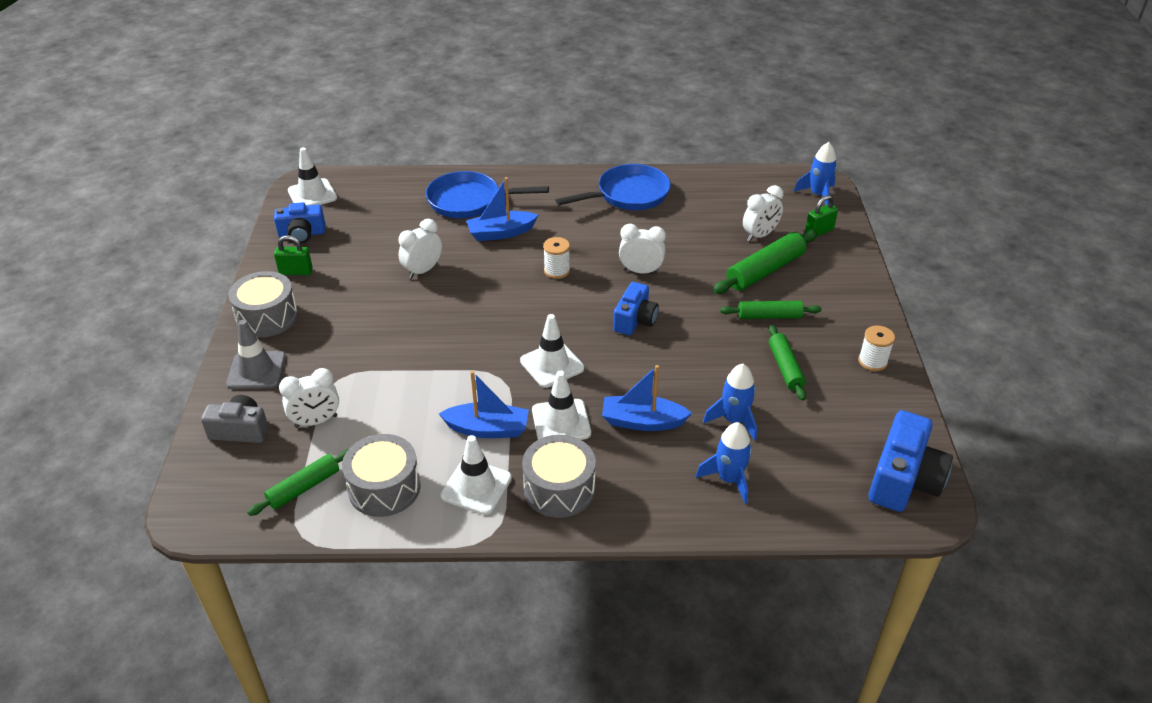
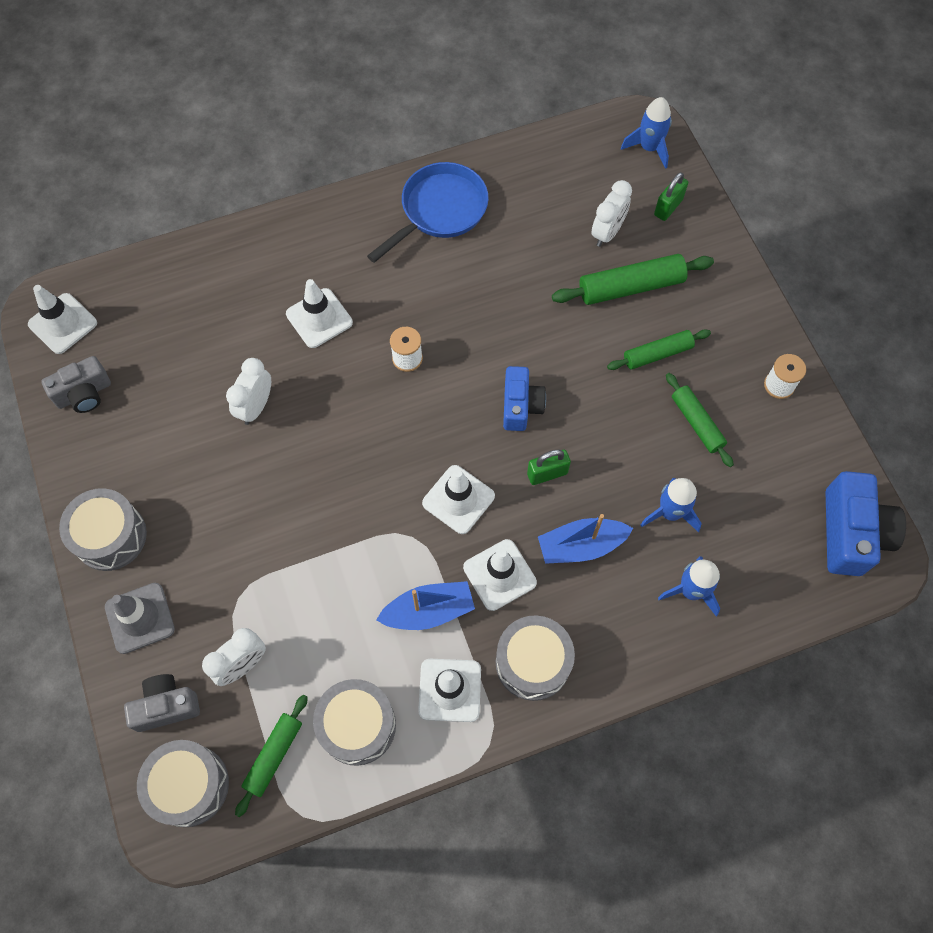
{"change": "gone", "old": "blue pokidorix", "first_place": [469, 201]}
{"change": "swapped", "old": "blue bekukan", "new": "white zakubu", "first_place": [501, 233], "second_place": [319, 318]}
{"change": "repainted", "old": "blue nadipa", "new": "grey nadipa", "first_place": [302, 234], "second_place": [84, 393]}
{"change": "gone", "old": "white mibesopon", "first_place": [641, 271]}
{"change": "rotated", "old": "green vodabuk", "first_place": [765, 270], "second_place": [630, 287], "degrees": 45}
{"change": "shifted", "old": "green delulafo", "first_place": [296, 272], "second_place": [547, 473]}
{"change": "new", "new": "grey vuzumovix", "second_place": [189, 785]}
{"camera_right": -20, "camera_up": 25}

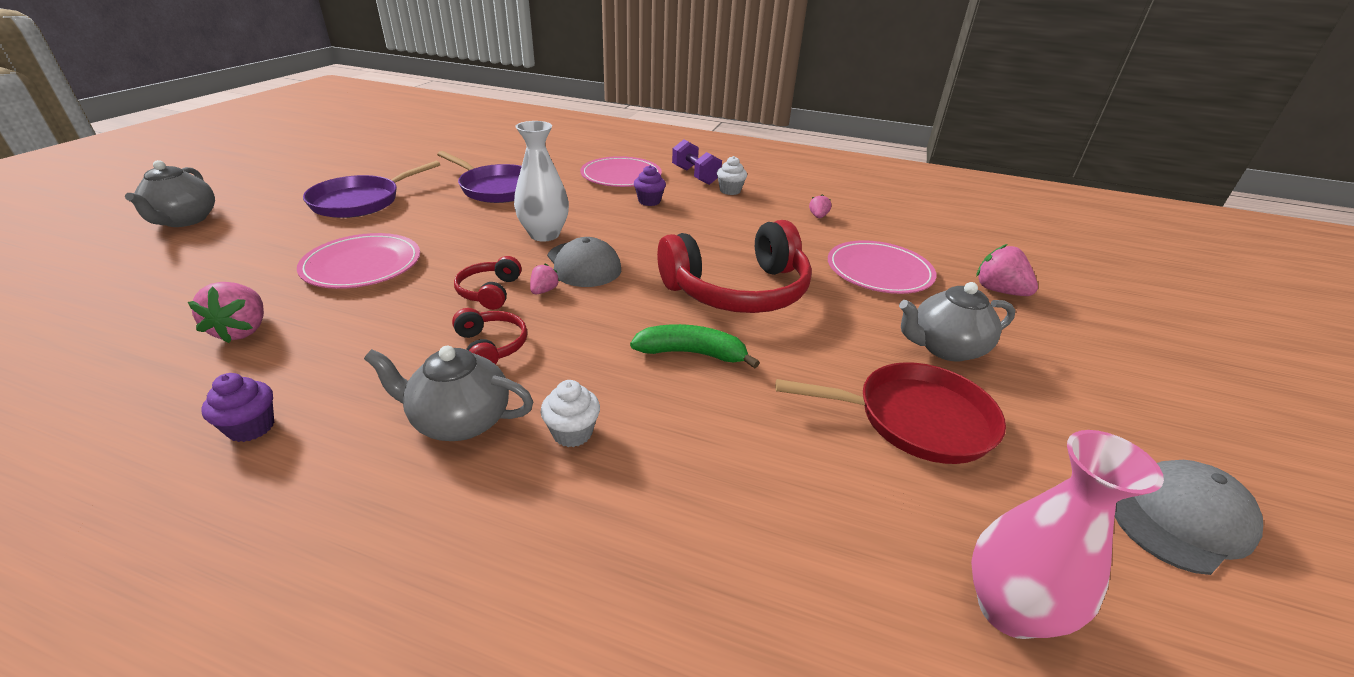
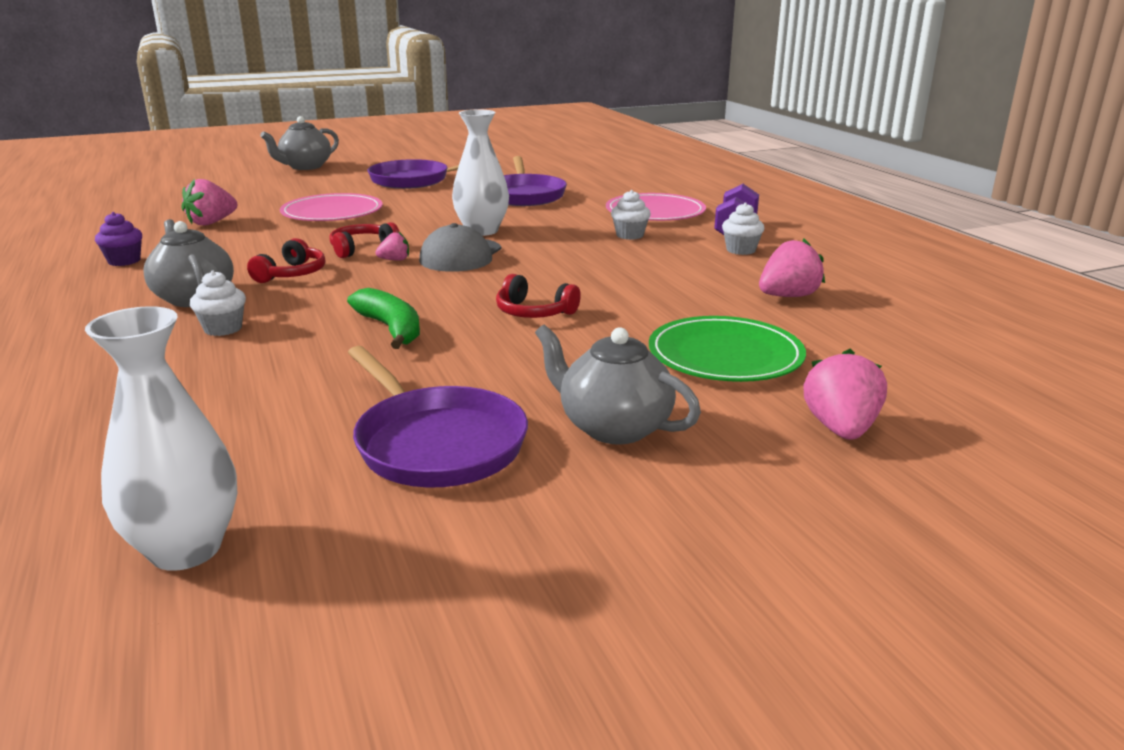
{"change": "repainted", "old": "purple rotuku", "new": "white rotuku", "first_place": [649, 201], "second_place": [629, 235]}
{"change": "scaled", "old": "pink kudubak", "first_place": [818, 216], "second_place": [788, 296], "factor": 1.81}
{"change": "scaled", "old": "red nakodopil", "first_place": [738, 290], "second_place": [534, 312], "factor": 0.45}
{"change": "repainted", "old": "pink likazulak", "new": "green likazulak", "first_place": [879, 271], "second_place": [725, 355]}
{"change": "repainted", "old": "red pokidorix", "new": "purple pokidorix", "first_place": [915, 419], "second_place": [436, 443]}
{"change": "repainted", "old": "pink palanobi", "new": "white palanobi", "first_place": [1009, 609], "second_place": [186, 549]}
{"change": "gone", "old": "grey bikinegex", "first_place": [1181, 519]}
{"camera_right": 50, "camera_up": -10}

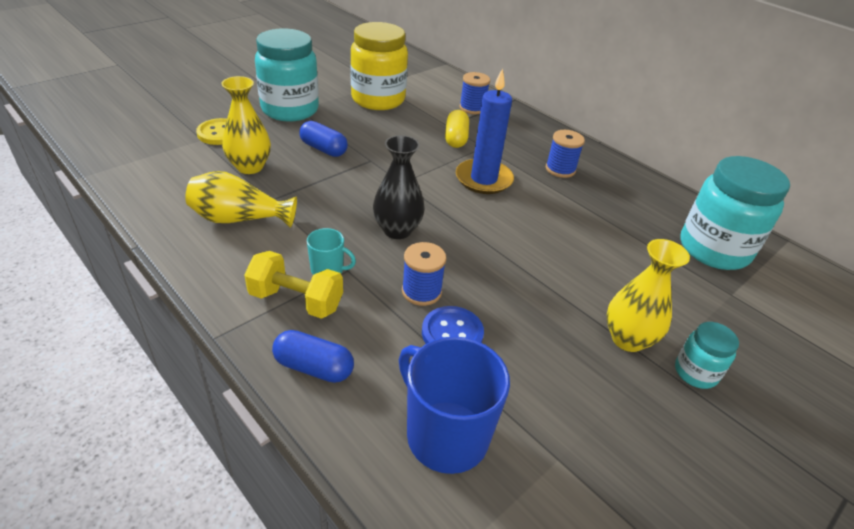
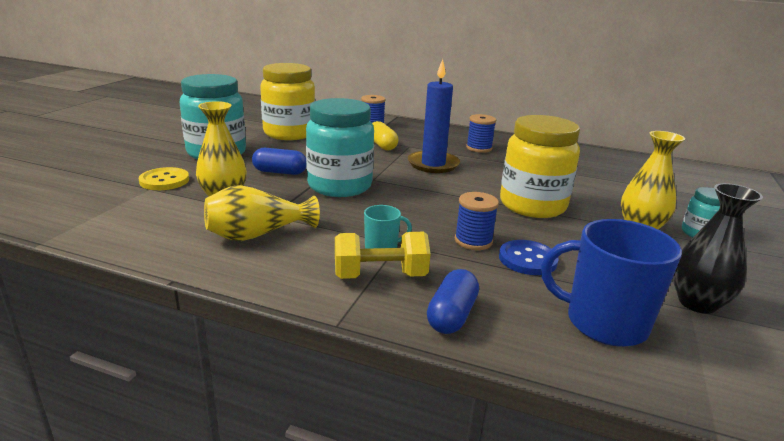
{"change": "shifted", "old": "black palanobi", "first_place": [397, 230], "second_place": [697, 303]}
{"change": "shifted", "old": "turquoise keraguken", "first_place": [713, 249], "second_place": [339, 186]}
{"change": "rotated", "old": "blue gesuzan", "first_place": [314, 367], "second_place": [451, 315], "degrees": -60}
{"change": "new", "new": "yellow keraguken", "second_place": [532, 205]}
{"camera_right": -25, "camera_up": -15}

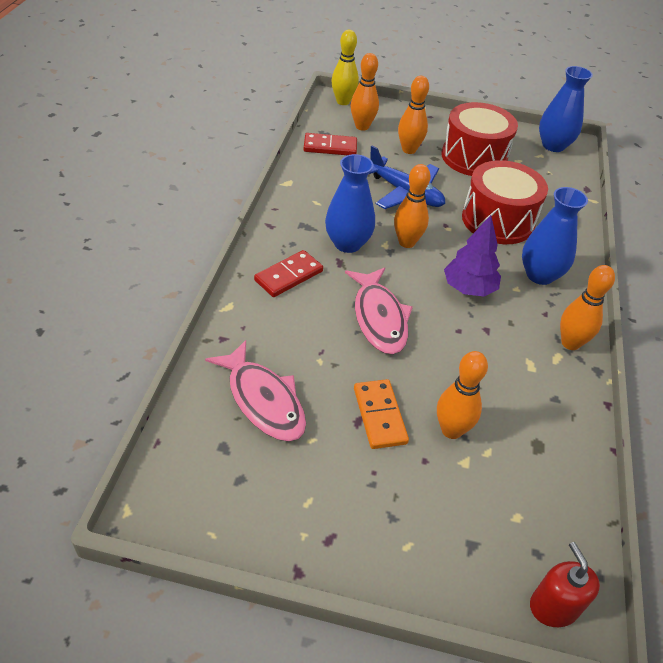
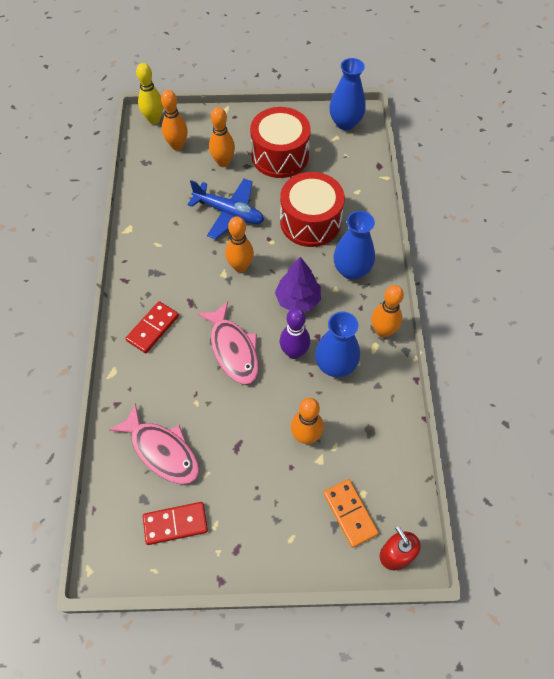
{"change": "shifted", "old": "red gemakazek", "first_place": [330, 147], "second_place": [175, 524]}
{"change": "shifted", "old": "blue palanobi", "first_place": [347, 243], "second_place": [335, 365]}
{"change": "shifted", "old": "orange gemakazek", "first_place": [379, 416], "second_place": [349, 513]}
{"change": "new", "new": "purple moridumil", "second_place": [294, 352]}
{"camera_right": -10, "camera_up": 15}

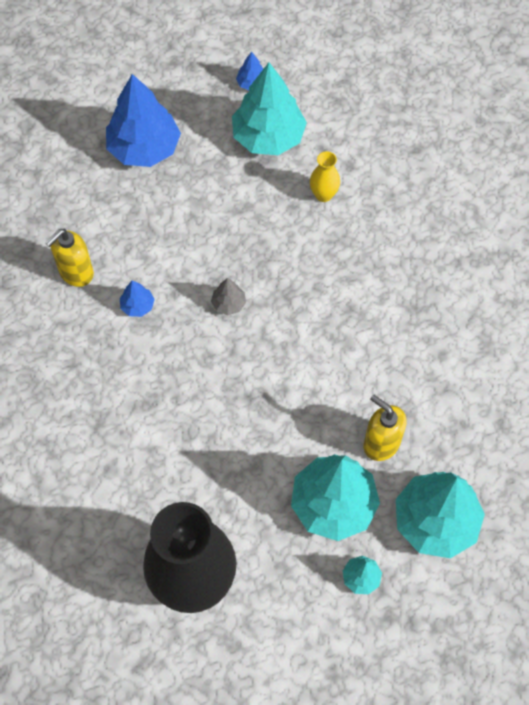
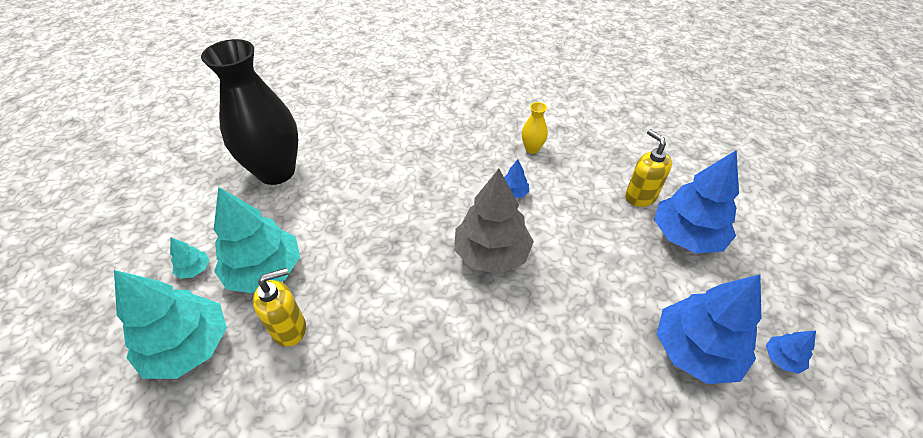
{"change": "repainted", "old": "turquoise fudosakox", "new": "blue fudosakox", "first_place": [268, 137], "second_place": [695, 350]}
{"change": "shifted", "old": "yellow palanobi", "first_place": [323, 195], "second_place": [532, 149]}
{"change": "shifted", "old": "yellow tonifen", "first_place": [76, 273], "second_place": [640, 196]}
{"change": "scaled", "old": "grey fudosakox", "first_place": [228, 304], "second_place": [491, 253], "factor": 2.3}
{"camera_right": 110, "camera_up": -15}

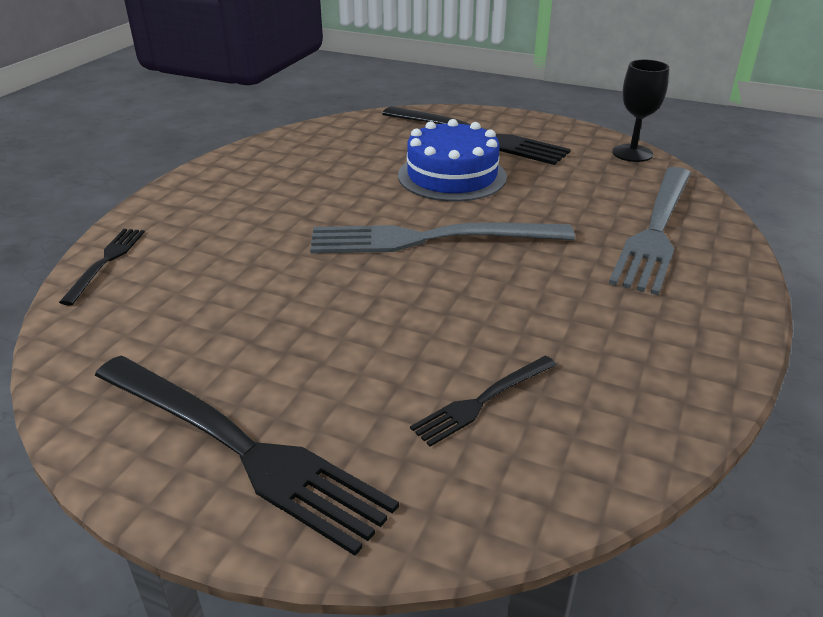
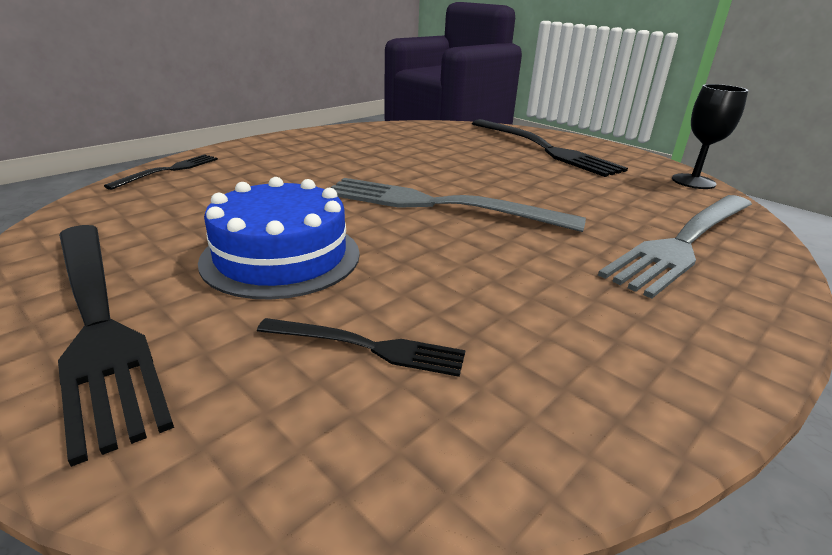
{"change": "shifted", "old": "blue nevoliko", "first_place": [452, 176], "second_place": [281, 256]}
{"change": "rotated", "old": "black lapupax", "first_place": [482, 401], "second_place": [367, 347], "degrees": -150}
{"camera_right": 20, "camera_up": -5}

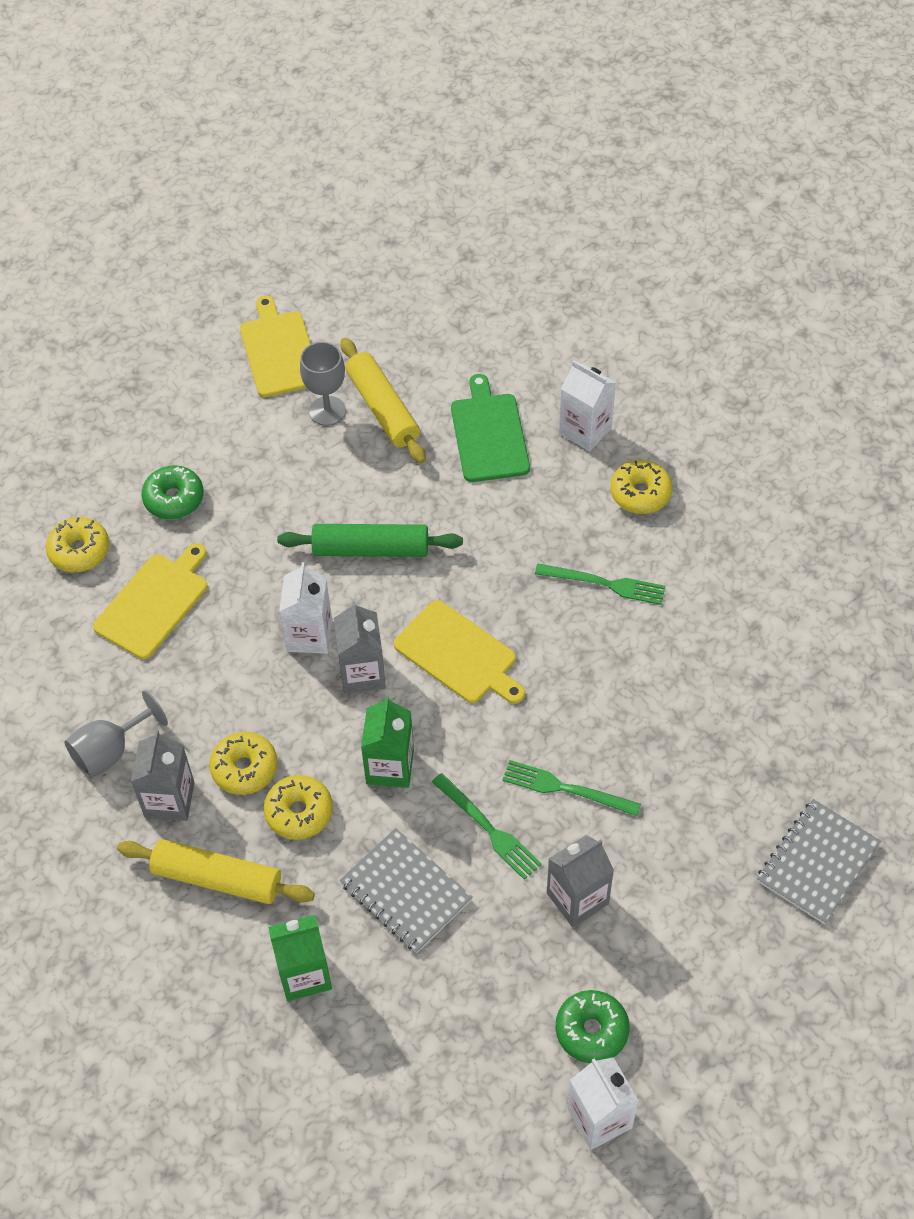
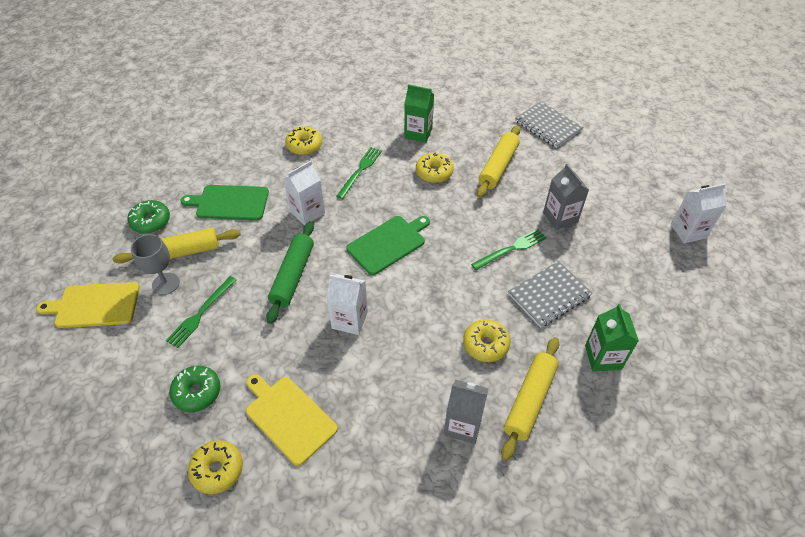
{"change": "shifted", "old": "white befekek", "first_place": [585, 430], "second_place": [307, 212]}
{"change": "repainted", "old": "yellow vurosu", "new": "green vurosu", "first_place": [458, 654], "second_place": [388, 243]}
{"change": "gone", "old": "grey befekek", "first_place": [362, 673]}
{"change": "gone", "old": "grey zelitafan", "first_place": [110, 751]}
{"change": "shifted", "old": "green befekek", "first_place": [390, 767], "second_place": [418, 133]}
{"change": "shifted", "old": "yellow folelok", "first_place": [244, 768], "second_place": [434, 172]}
{"change": "shifted", "old": "green lapupax", "first_place": [566, 788], "second_place": [201, 313]}
{"change": "shifted", "old": "green folelok", "first_place": [591, 1030], "second_place": [151, 221]}
{"change": "new", "new": "yellow vodabuk", "second_place": [498, 167]}
{"camera_right": -80, "camera_up": -5}

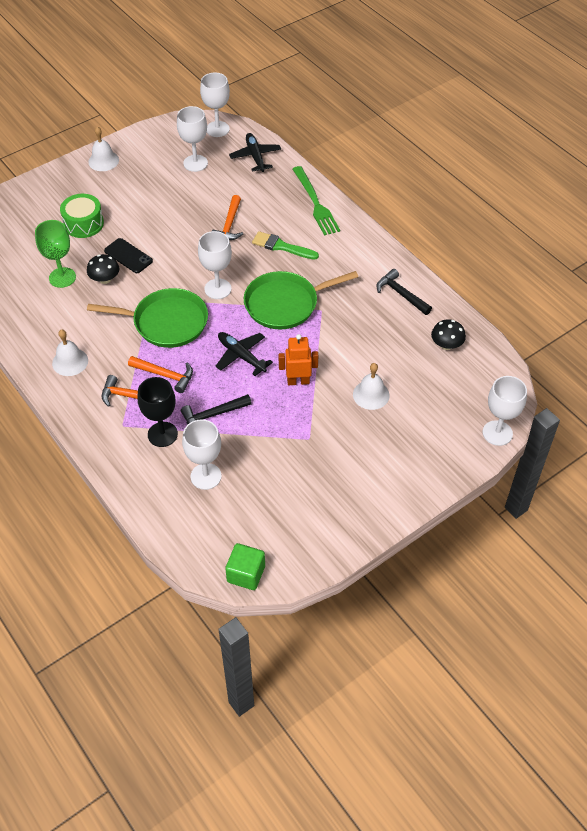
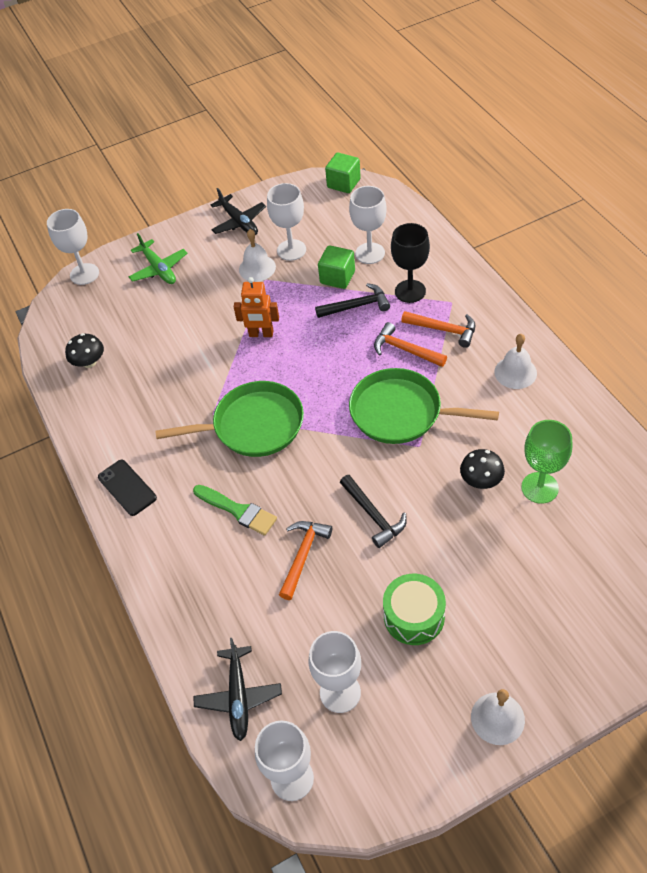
{"change": "gone", "old": "green lapupax", "first_place": [315, 203]}
{"change": "shifted", "old": "green vuzumovix", "first_place": [83, 224], "second_place": [414, 616]}
{"change": "shifted", "old": "white zelitafan", "first_place": [218, 289], "second_place": [291, 250]}
{"change": "shifted", "old": "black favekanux", "first_place": [128, 256], "second_place": [127, 487]}
{"change": "shifted", "old": "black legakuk", "first_place": [401, 294], "second_place": [373, 515]}
{"change": "shifted", "old": "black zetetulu", "first_place": [241, 356], "second_place": [239, 222]}
{"change": "shifted", "old": "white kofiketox", "first_place": [371, 395], "second_place": [257, 268]}
{"change": "new", "new": "green zetetulu", "second_place": [159, 268]}
{"change": "new", "new": "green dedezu", "second_place": [337, 277]}
{"camera_right": -165, "camera_up": 0}

